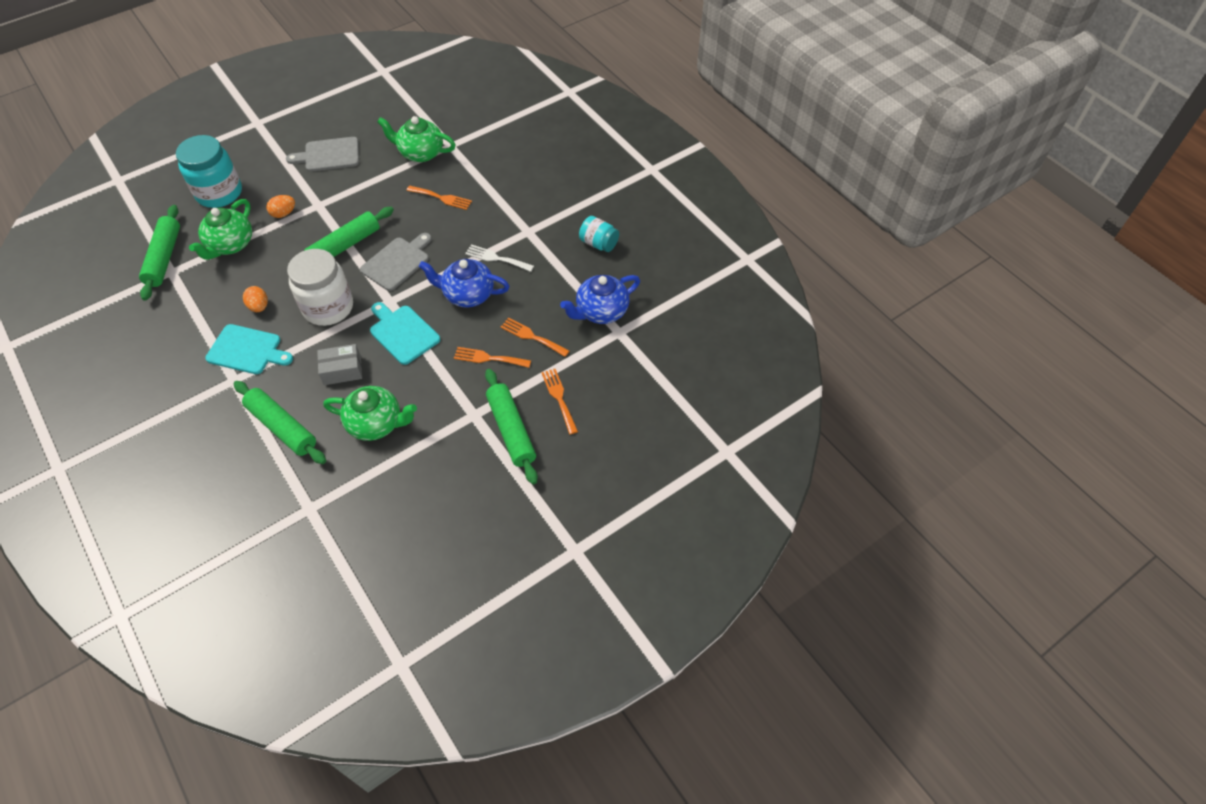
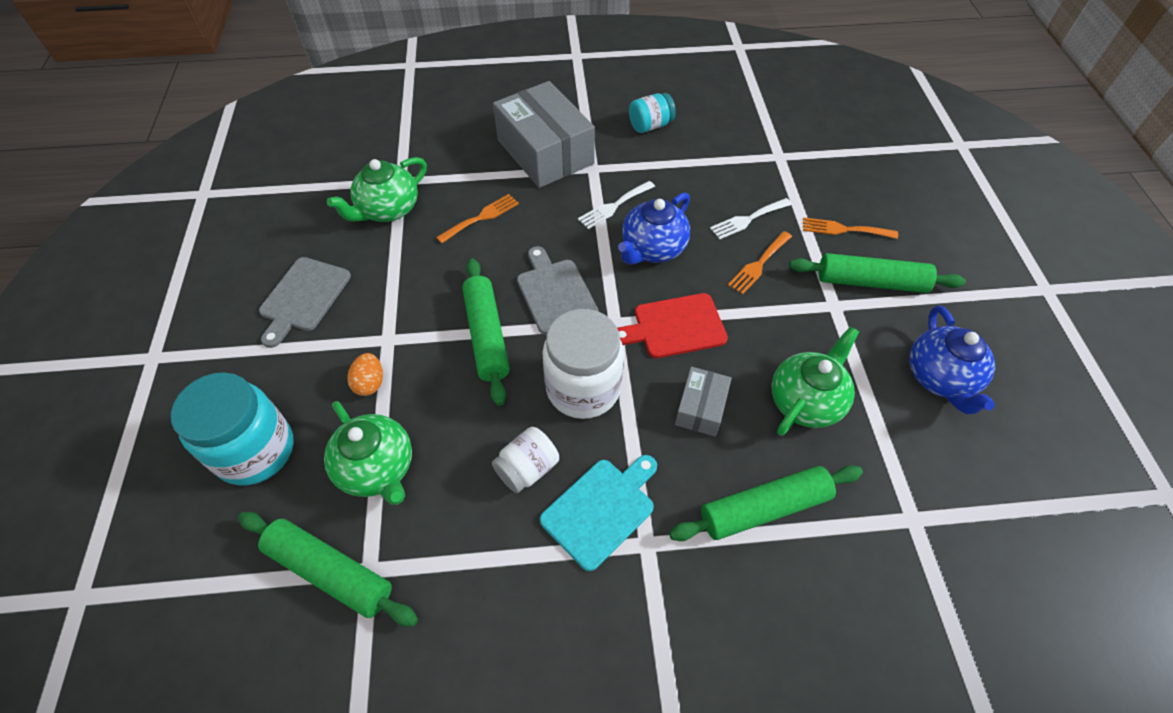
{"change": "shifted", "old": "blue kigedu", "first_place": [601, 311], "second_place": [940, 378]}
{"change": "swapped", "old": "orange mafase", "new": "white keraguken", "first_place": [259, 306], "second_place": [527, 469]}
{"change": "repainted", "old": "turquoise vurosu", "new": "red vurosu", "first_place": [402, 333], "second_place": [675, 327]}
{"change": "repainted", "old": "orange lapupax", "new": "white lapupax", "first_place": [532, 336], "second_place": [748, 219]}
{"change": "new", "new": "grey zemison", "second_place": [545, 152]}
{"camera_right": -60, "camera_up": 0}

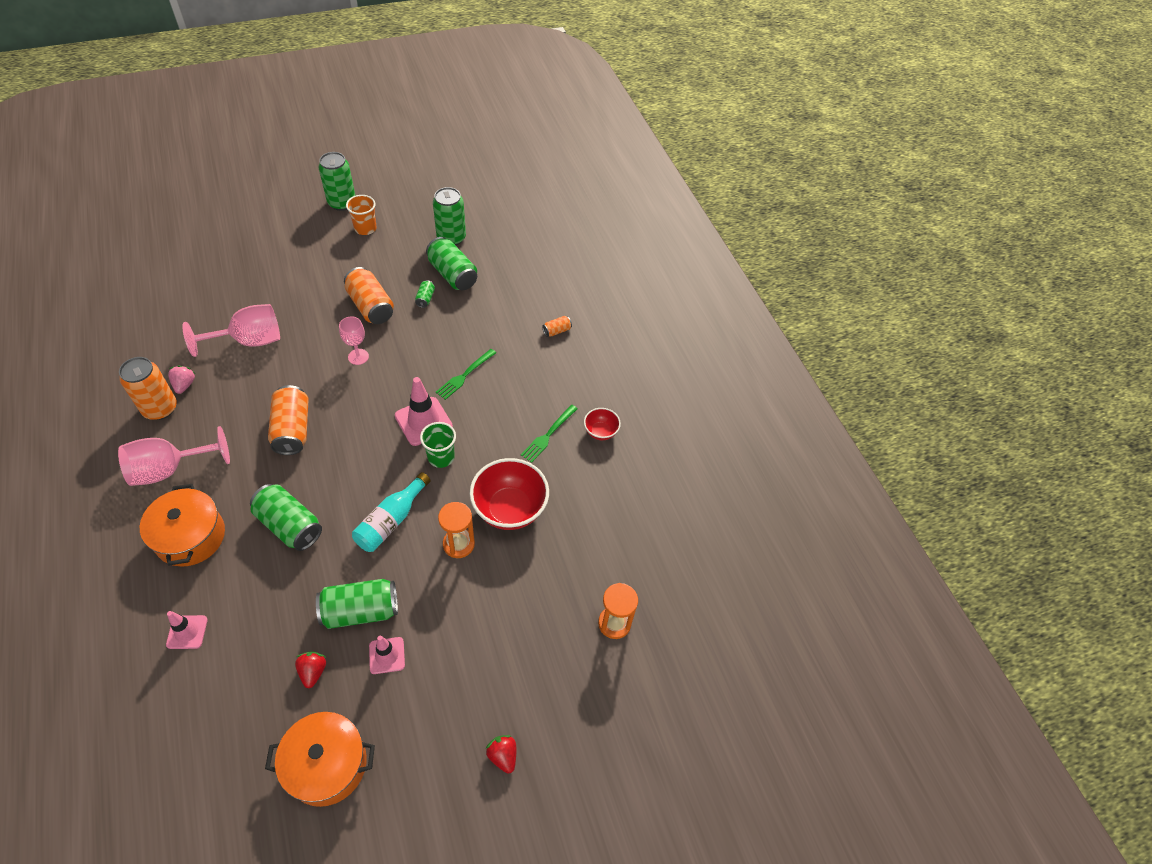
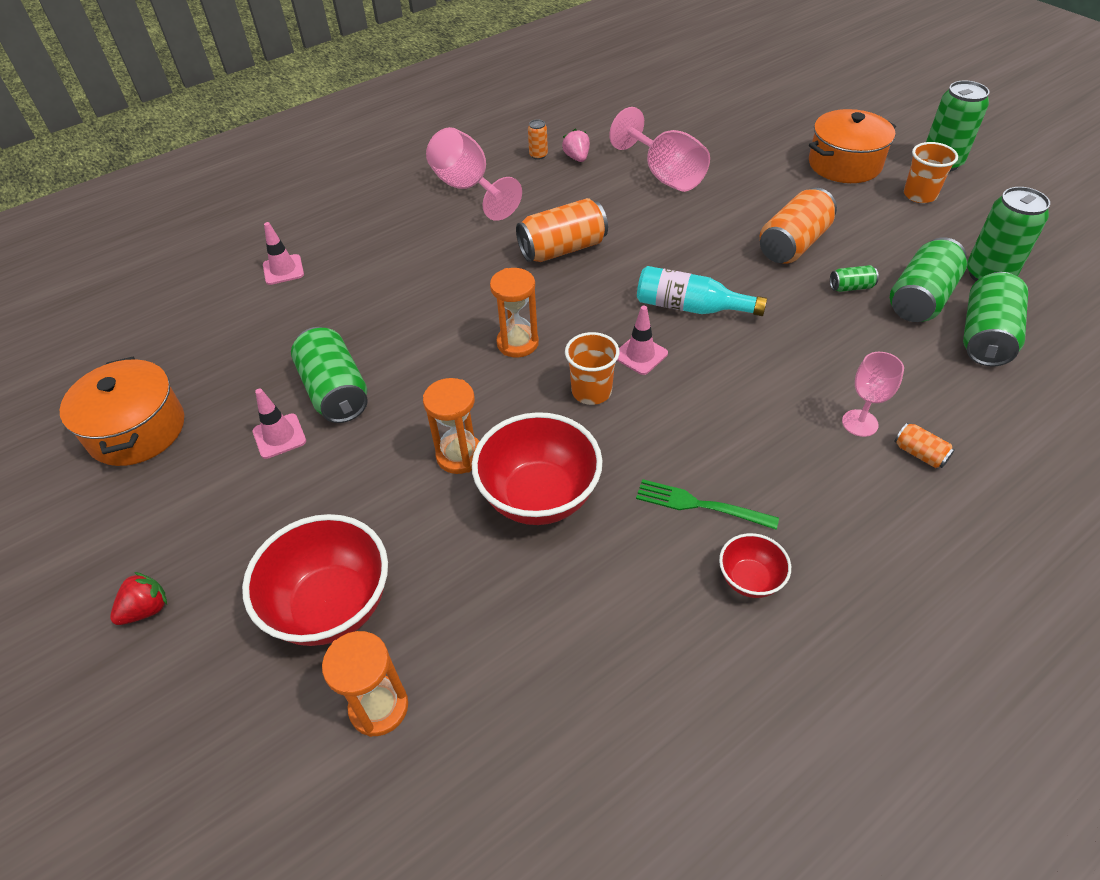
{"change": "shifted", "old": "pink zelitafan", "first_place": [358, 357], "second_place": [860, 423]}
{"change": "gone", "old": "green lapupax", "first_place": [464, 375]}
{"change": "scaled", "old": "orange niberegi", "first_place": [160, 408], "second_place": [538, 155], "factor": 0.47}
{"change": "rotated", "old": "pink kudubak", "first_place": [184, 385], "second_place": [577, 158], "degrees": -90}
{"change": "scaled", "old": "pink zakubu", "first_place": [423, 421], "second_place": [640, 355], "factor": 0.61}
{"change": "repainted", "old": "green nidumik", "new": "orange nidumik", "first_place": [441, 457], "second_place": [591, 391]}
{"change": "shifted", "old": "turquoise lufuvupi", "first_place": [391, 521], "second_place": [690, 307]}
{"change": "shifted", "old": "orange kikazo", "first_place": [190, 537], "second_place": [844, 164]}
{"change": "shifted", "old": "green niberegi", "first_place": [289, 525], "second_place": [985, 337]}
{"change": "gone", "old": "red kudubak", "first_place": [313, 671]}
{"change": "new", "new": "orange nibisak", "second_place": [517, 343]}
{"change": "new", "new": "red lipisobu", "second_place": [332, 606]}
{"camera_right": 80, "camera_up": -5}

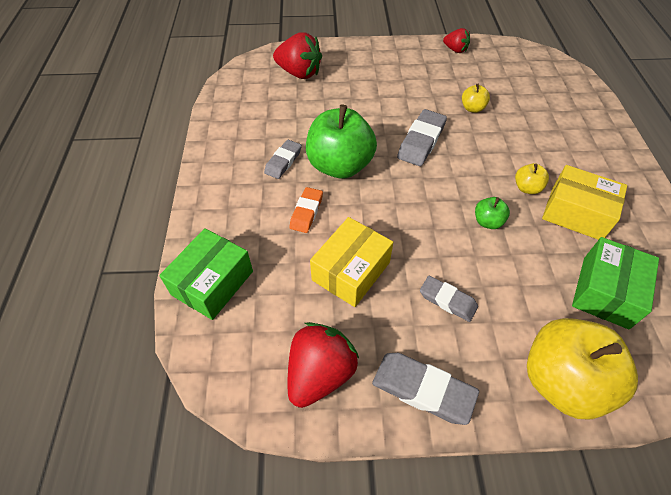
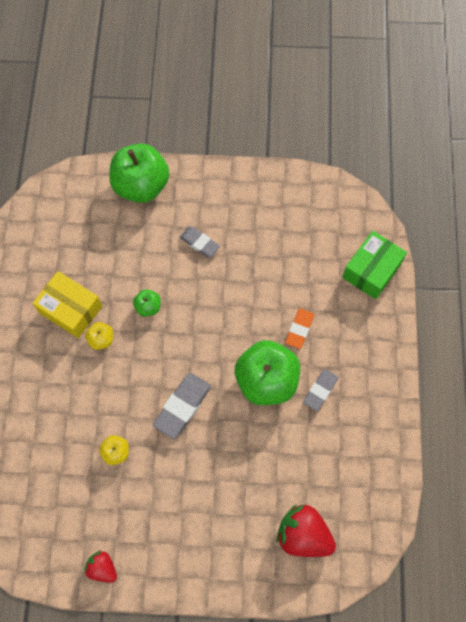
{"change": "gone", "old": "yellow zemison", "first_place": [351, 271]}
{"change": "gone", "old": "green zemison", "first_place": [605, 292]}
{"change": "repainted", "old": "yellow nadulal", "new": "green nadulal", "first_place": [562, 381], "second_place": [141, 186]}
{"change": "gone", "old": "red kudubak", "first_place": [320, 373]}
{"change": "gone", "old": "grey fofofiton", "first_place": [423, 389]}
{"camera_right": -175, "camera_up": 15}

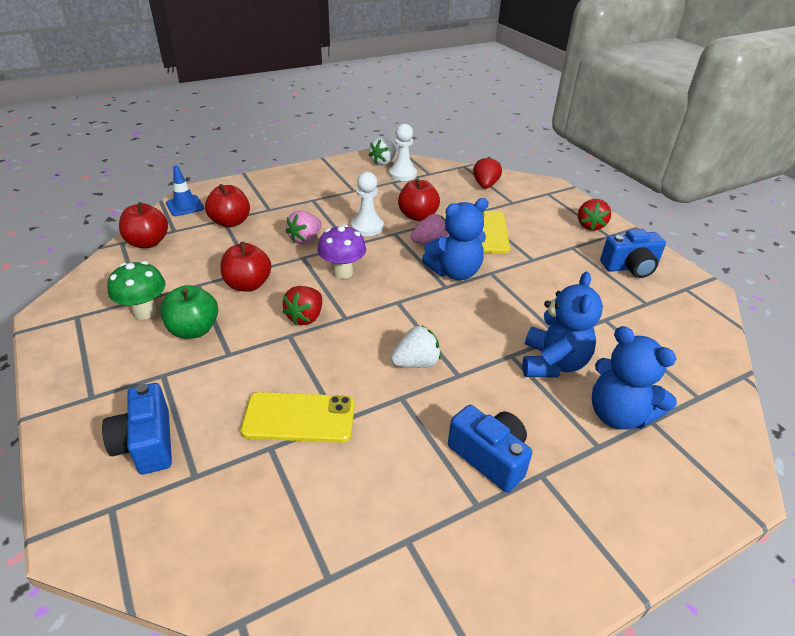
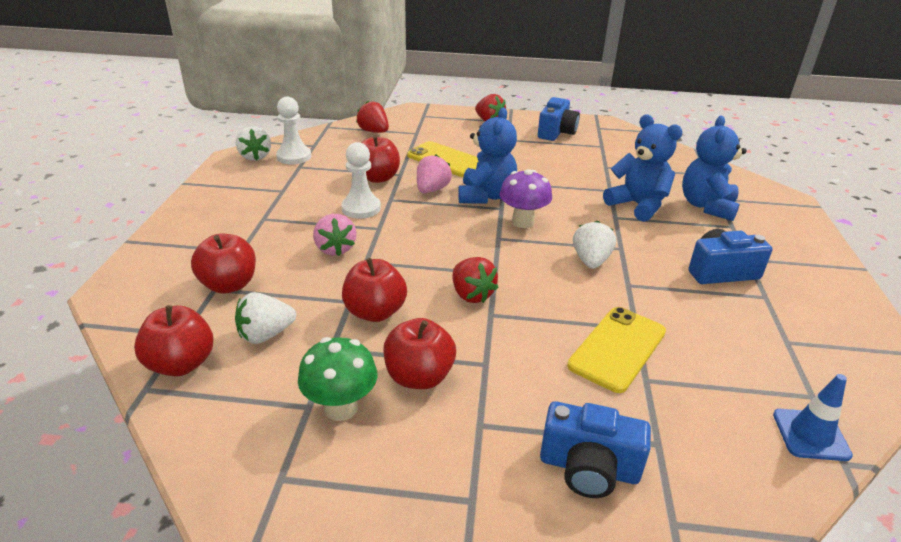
{"change": "shifted", "old": "blue zakubu", "first_place": [185, 206], "second_place": [810, 435]}
{"change": "shifted", "old": "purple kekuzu", "first_place": [342, 272], "second_place": [523, 222]}
{"change": "repainted", "old": "green nadulal", "new": "red nadulal", "first_place": [194, 330], "second_place": [419, 377]}
{"change": "rotated", "old": "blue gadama", "first_place": [618, 414], "second_place": [707, 206], "degrees": 120}
{"change": "new", "new": "white kudubak", "second_place": [266, 335]}
{"camera_right": -55, "camera_up": -5}

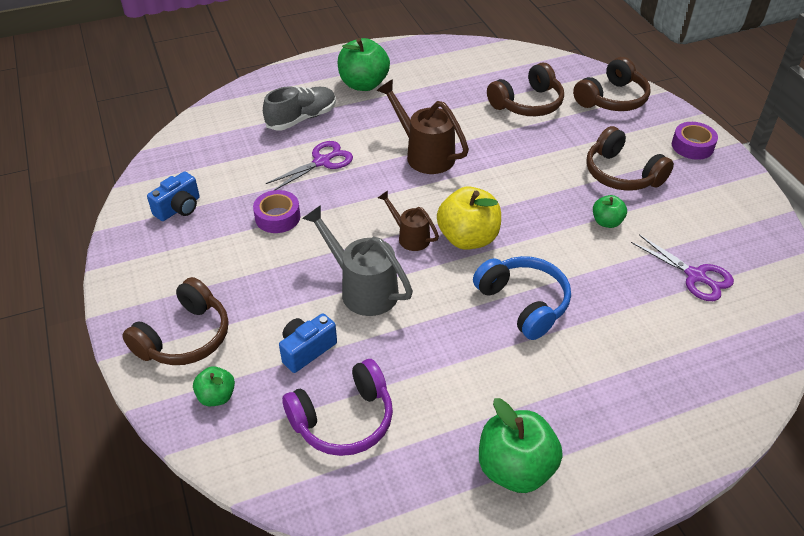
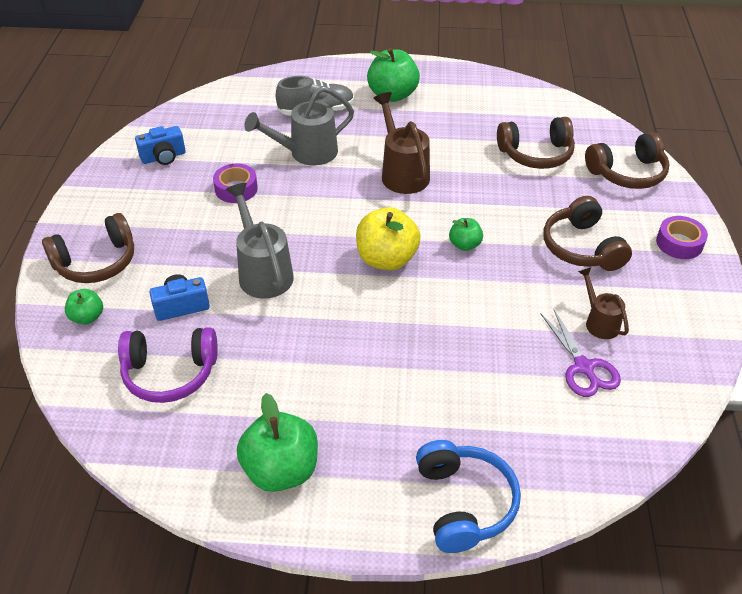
{"change": "swapped", "old": "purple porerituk", "new": "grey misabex", "first_place": [322, 162], "second_place": [307, 153]}
{"change": "shifted", "old": "brown misabex", "first_place": [410, 237], "second_place": [599, 322]}
{"change": "shifted", "old": "green nadulal", "first_place": [606, 222], "second_place": [464, 245]}
{"change": "shifted", "old": "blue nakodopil", "first_place": [523, 303], "second_place": [464, 503]}
{"camera_right": 25, "camera_up": 0}

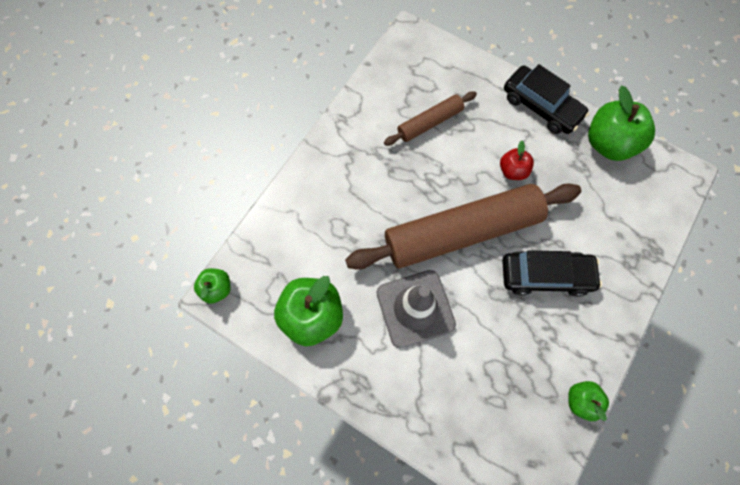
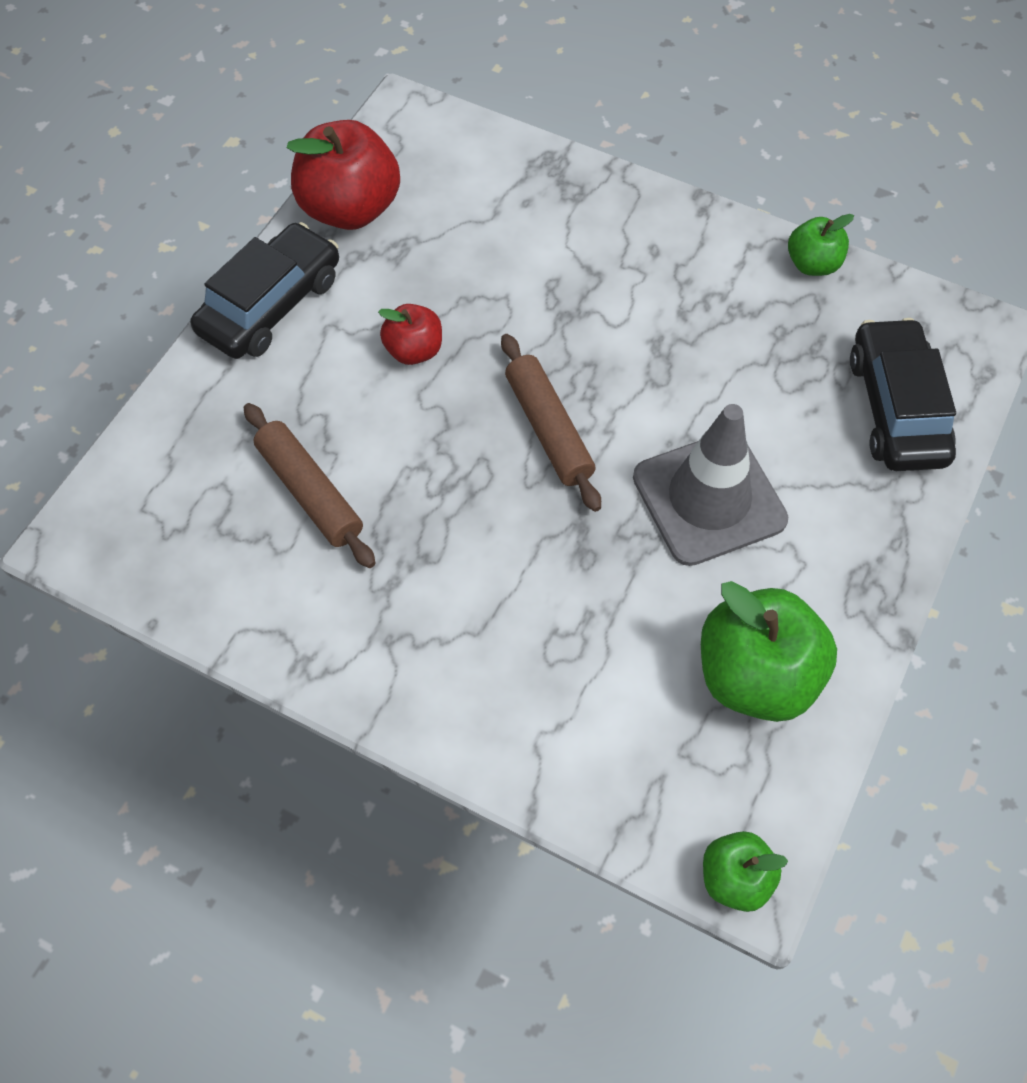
{"change": "repainted", "old": "green nadulal", "new": "red nadulal", "first_place": [608, 143], "second_place": [350, 209]}
{"change": "scaled", "old": "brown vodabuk", "first_place": [462, 232], "second_place": [549, 429], "factor": 0.48}
{"change": "shifted", "old": "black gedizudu", "first_place": [545, 275], "second_place": [896, 408]}
{"camera_right": -95, "camera_up": -10}

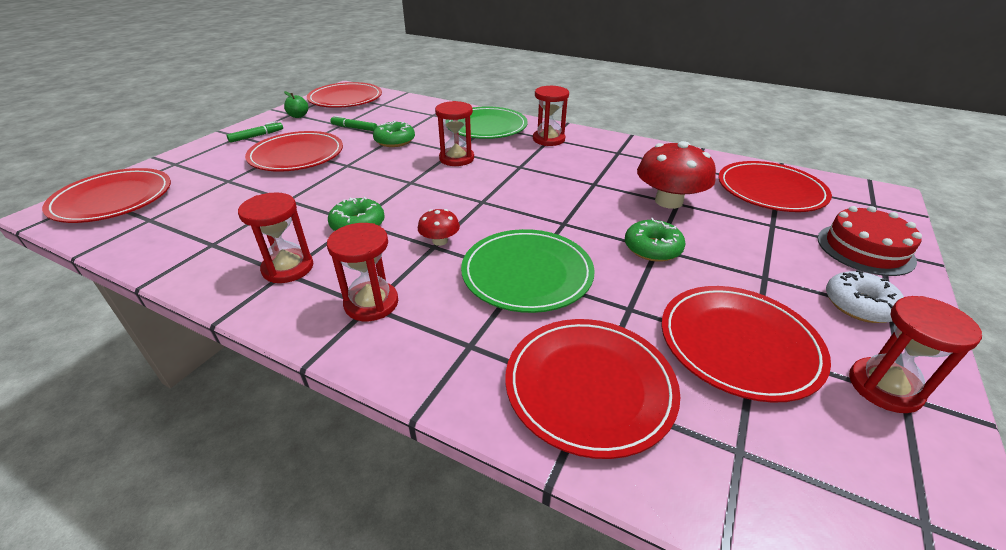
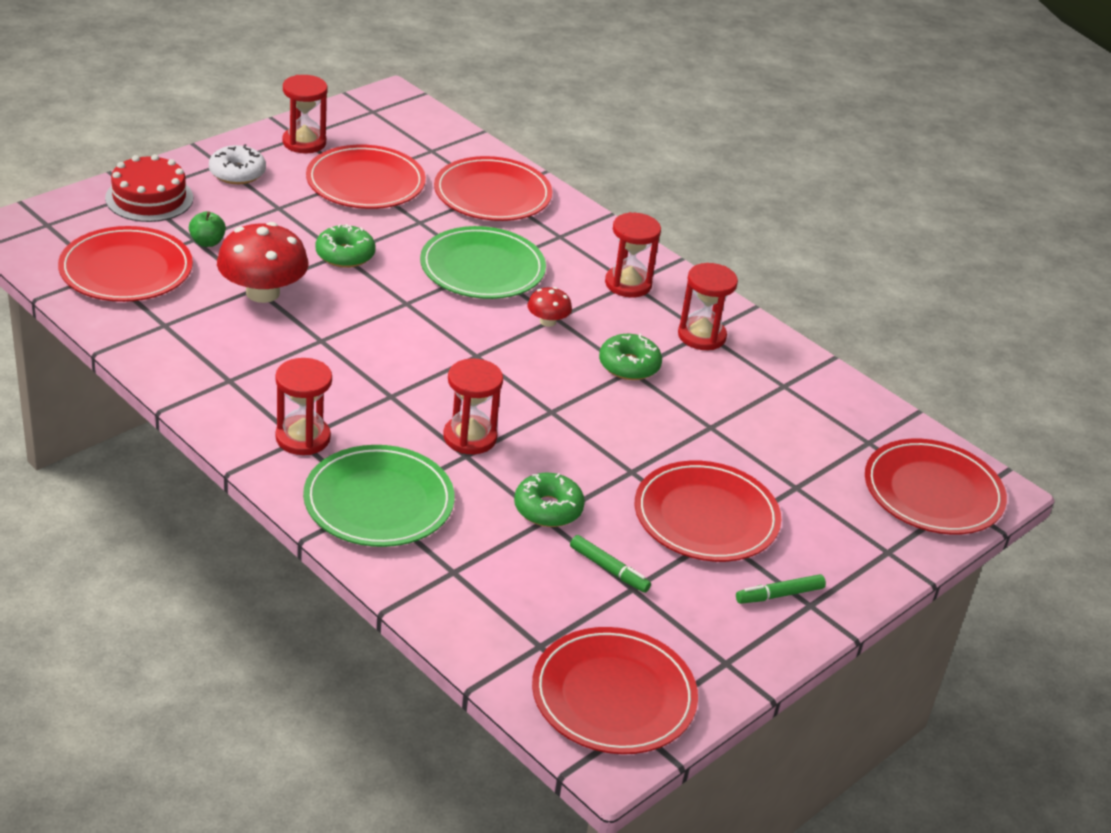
{"change": "shifted", "old": "green nadulal", "first_place": [298, 116], "second_place": [207, 242]}
{"camera_right": -165, "camera_up": 0}

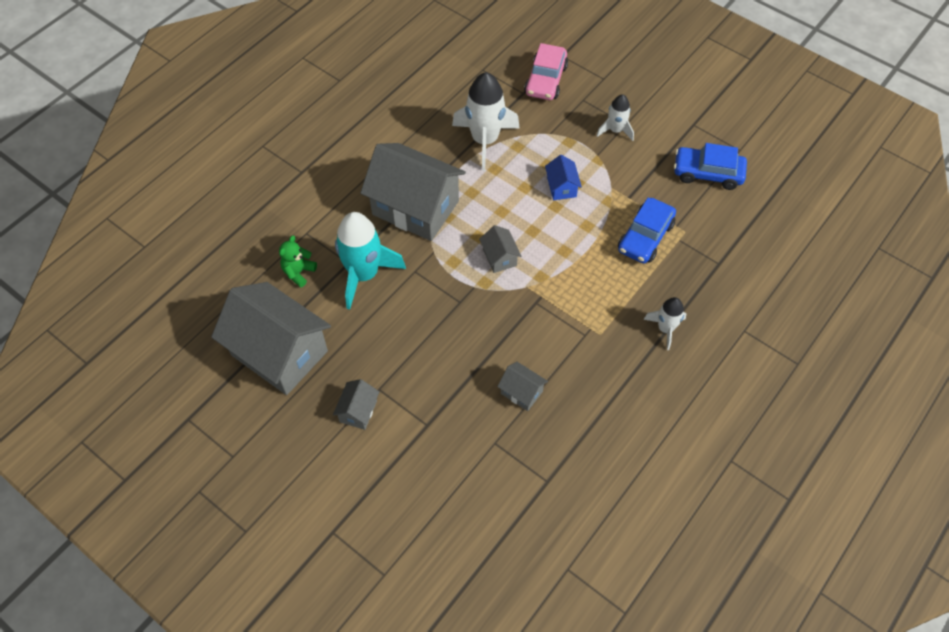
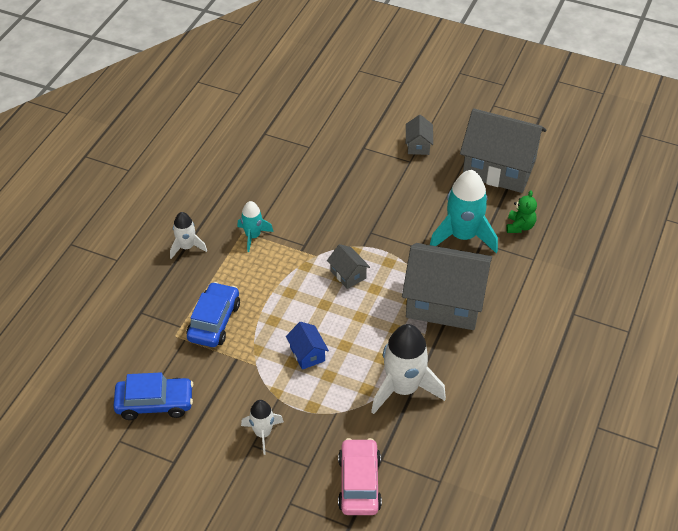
{"change": "gone", "old": "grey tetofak", "first_place": [521, 392]}
{"change": "new", "new": "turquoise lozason", "second_place": [253, 236]}
{"camera_right": 165, "camera_up": -10}

